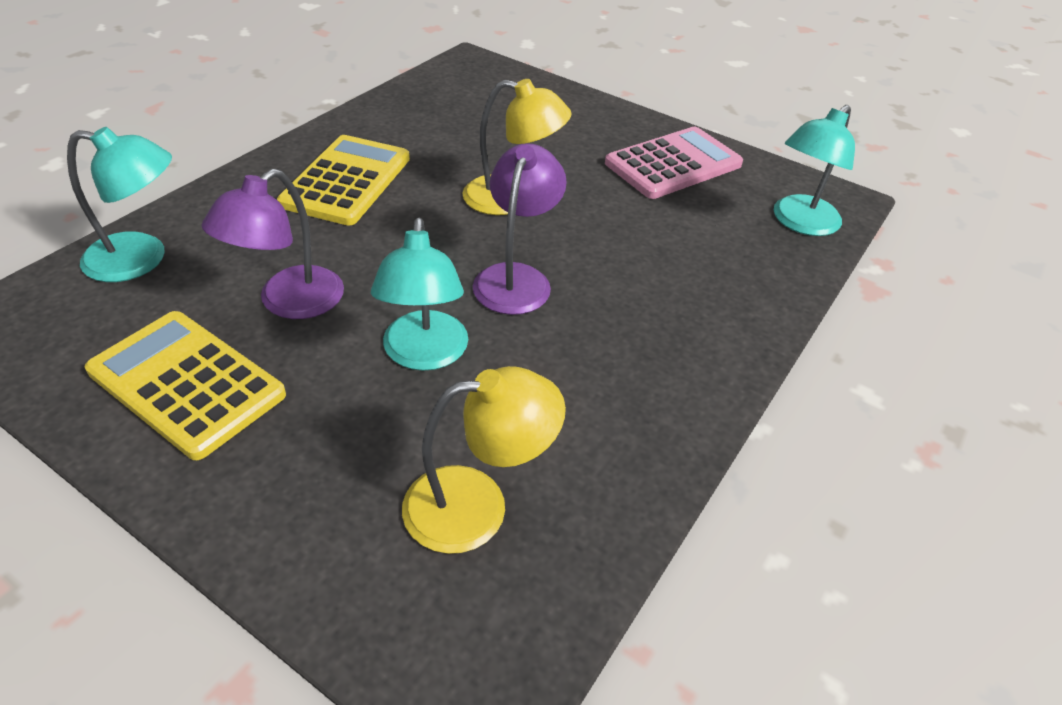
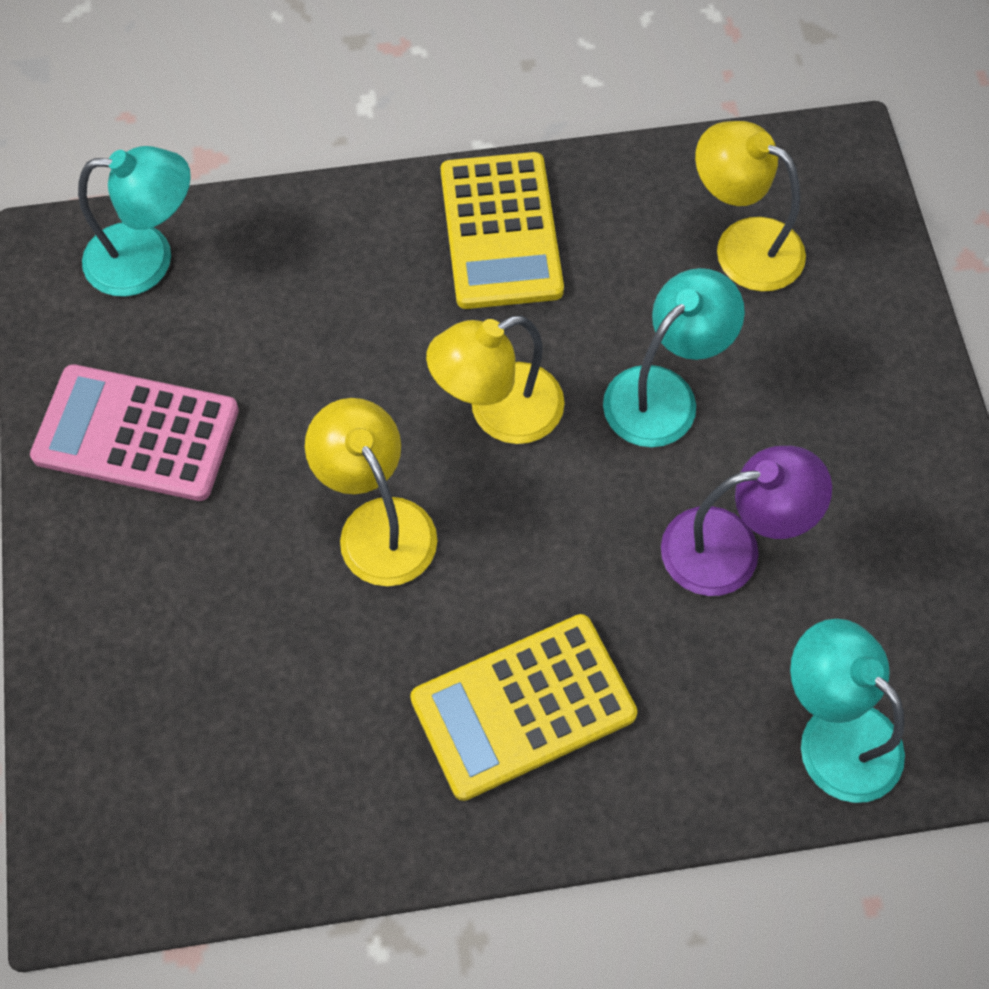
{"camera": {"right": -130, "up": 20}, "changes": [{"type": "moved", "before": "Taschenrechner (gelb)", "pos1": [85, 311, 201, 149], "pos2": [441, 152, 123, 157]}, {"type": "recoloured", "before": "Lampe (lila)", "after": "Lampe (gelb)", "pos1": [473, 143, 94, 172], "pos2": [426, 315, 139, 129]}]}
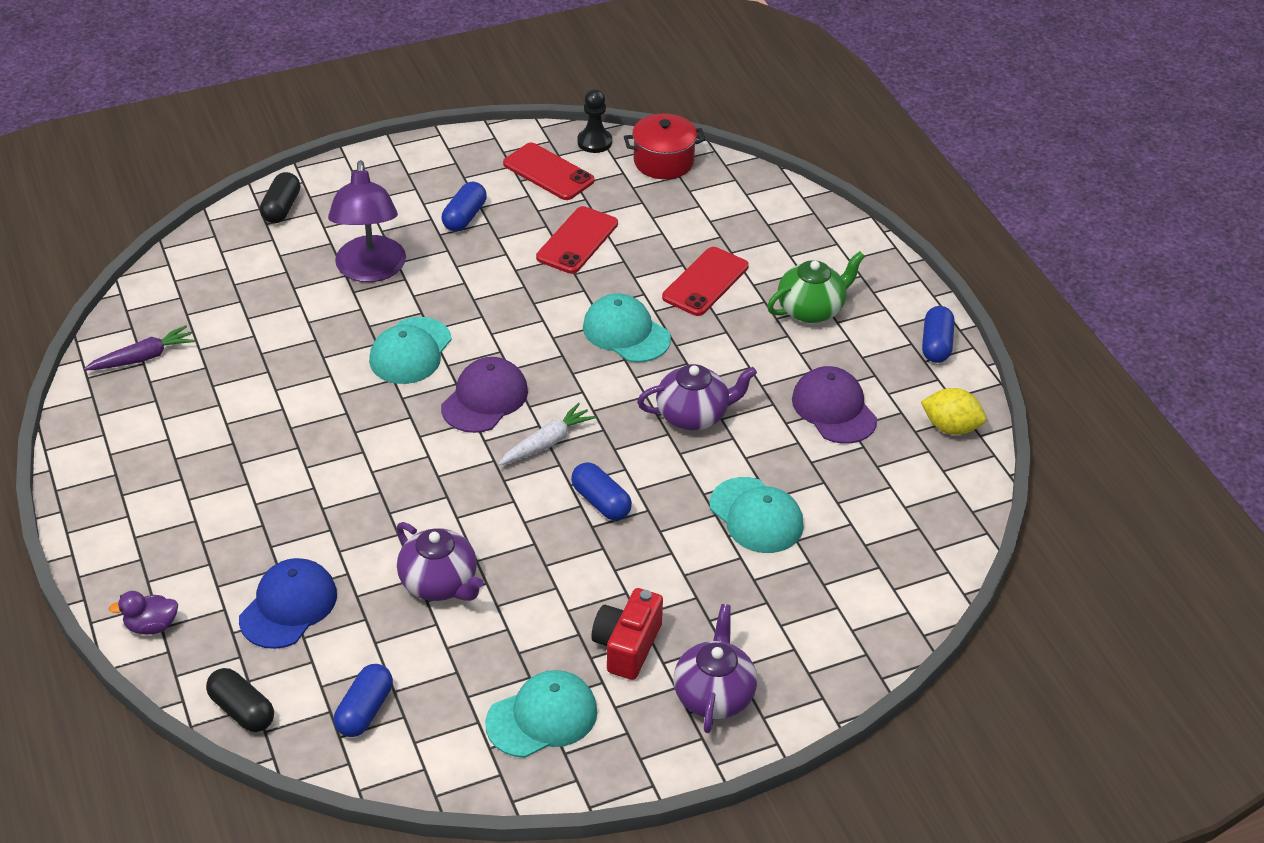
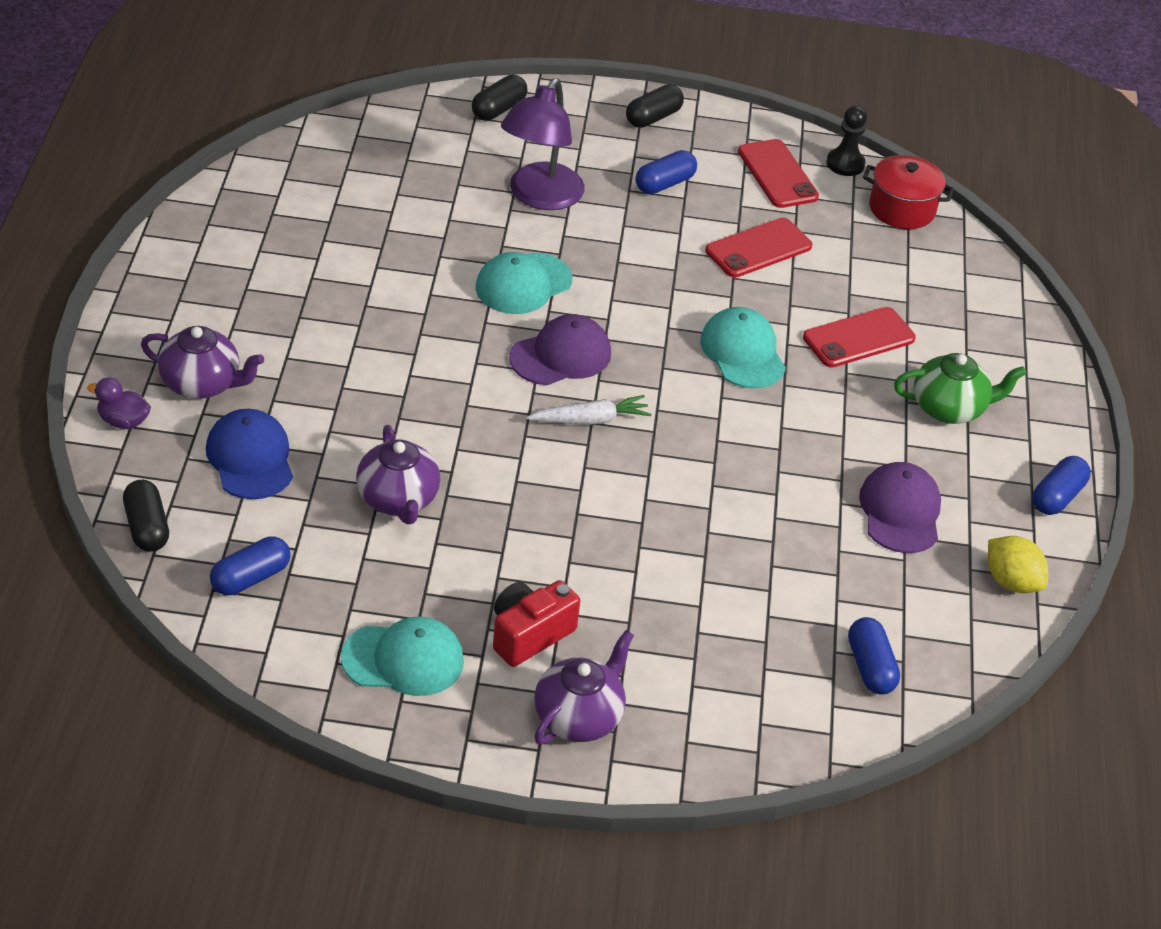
{"camera": {"right": 25, "up": 0}, "changes": [{"type": "removed", "before": "Karotte (lila)", "pos1": [84, 325, 111, 46]}, {"type": "turned", "before": "Kappe (blau)", "pos1": [239, 558, 98, 91], "pos2": [206, 409, 87, 90], "turn": -75}, {"type": "moved", "before": "Kapsel (blau)", "pos1": [571, 462, 61, 58], "pos2": [848, 617, 52, 78]}, {"type": "moved", "before": "Teekanne (lila)", "pos1": [637, 364, 120, 66], "pos2": [141, 326, 123, 73]}, {"type": "removed", "before": "Kappe (türkis)", "pos1": [709, 477, 95, 76]}, {"type": "added", "after": "Kapsel (schwarz)", "pos2": [626, 84, 58, 44]}]}
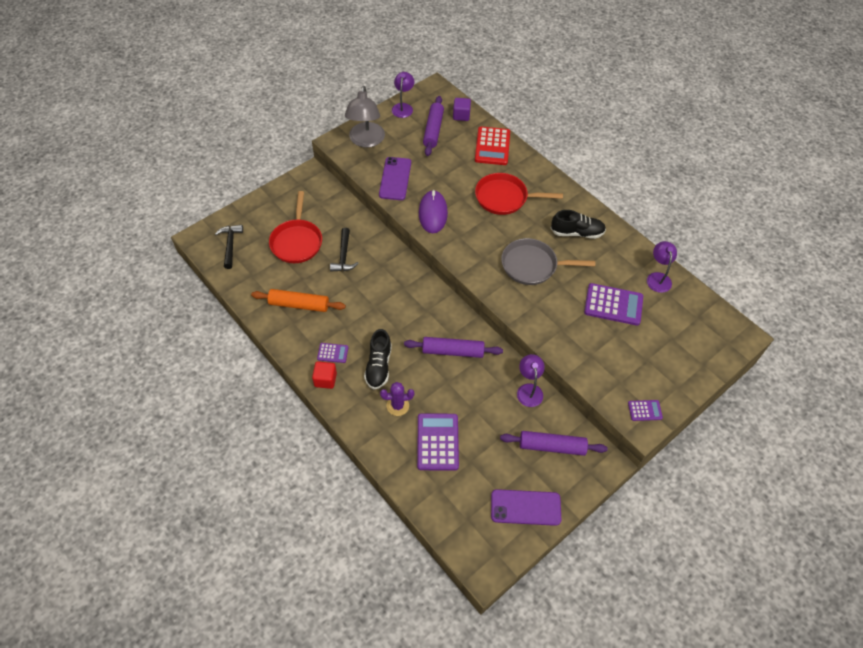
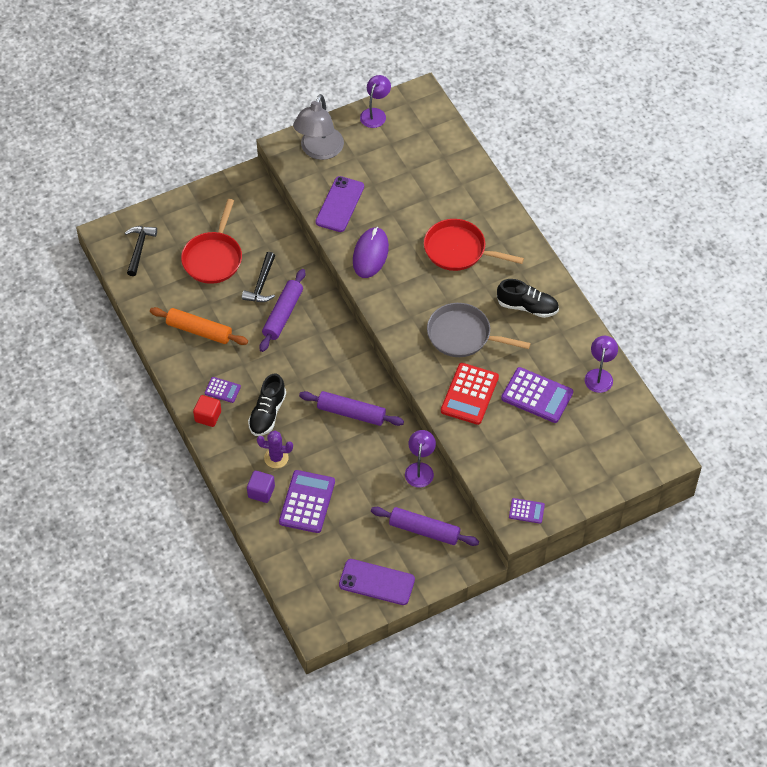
{"camera": {"right": 15, "up": 0}, "changes": [{"type": "moved", "before": "Nudelholz (lila)", "pos1": [423, 96, 21, 60], "pos2": [259, 269, 46, 83]}, {"type": "moved", "before": "Kubus (lila)", "pos1": [453, 98, 18, 23], "pos2": [247, 471, 28, 32]}, {"type": "moved", "before": "Taschenrechner (rot)", "pos1": [475, 127, 35, 38], "pos2": [441, 363, 58, 62]}]}
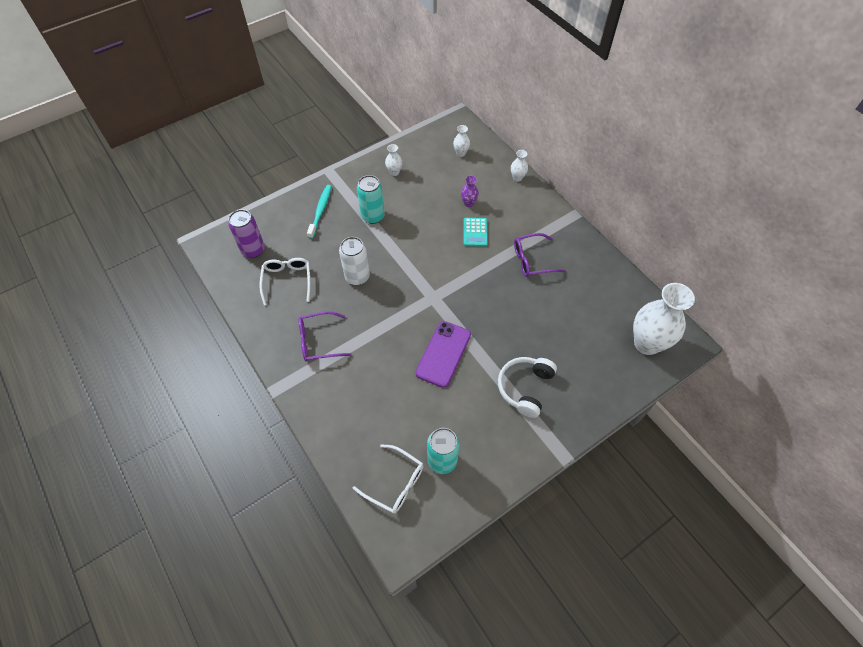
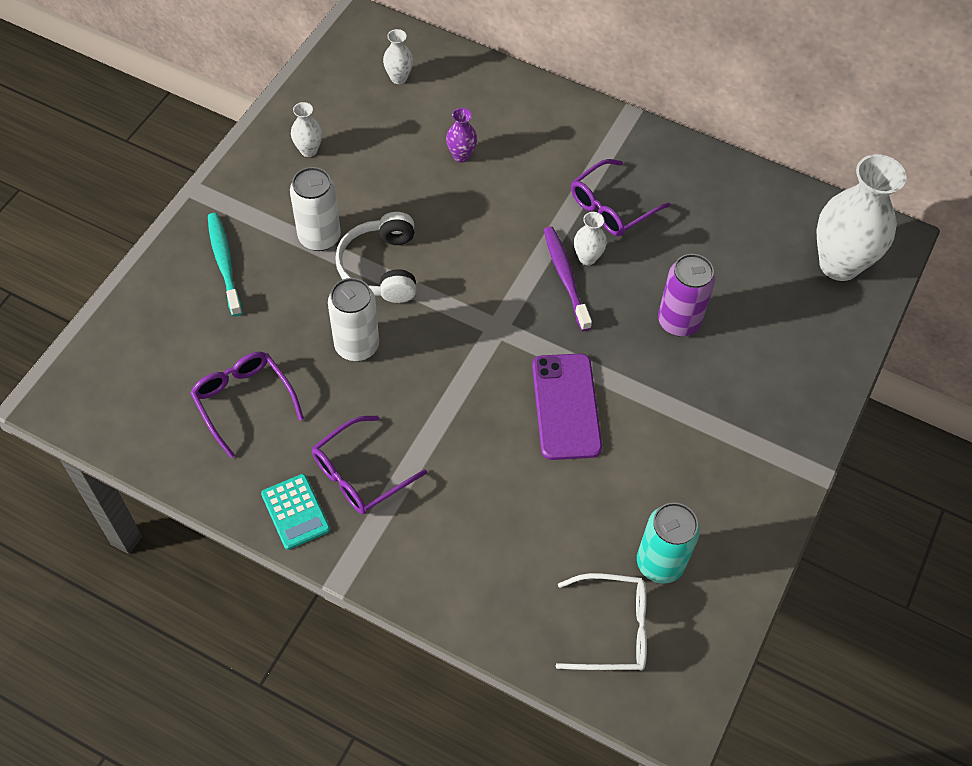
{"camera": {"right": -30, "up": 0}, "changes": [{"type": "moved", "before": "Dose (lila)", "pos1": [228, 209, 37, 49], "pos2": [658, 254, 57, 82]}, {"type": "recoloured", "before": "Brille (weiß)", "after": "Brille (lila)", "pos1": [260, 258, 51, 47], "pos2": [190, 352, 114, 106]}, {"type": "recoloured", "before": "Dose (türkis)", "after": "Dose (weiß)", "pos1": [357, 175, 28, 49], "pos2": [290, 167, 51, 84]}, {"type": "moved", "before": "Taschenrechner (türkis)", "pos1": [464, 218, 24, 29], "pos2": [261, 474, 69, 76]}, {"type": "moved", "before": "Kopfhörer (weiß)", "pos1": [498, 357, 59, 61], "pos2": [335, 212, 81, 91]}, {"type": "moved", "before": "Vase (weiß)", "pos1": [511, 150, 17, 32], "pos2": [574, 212, 33, 53]}, {"type": "added", "after": "Zahnbürste (lila)", "pos2": [544, 227, 48, 104]}]}
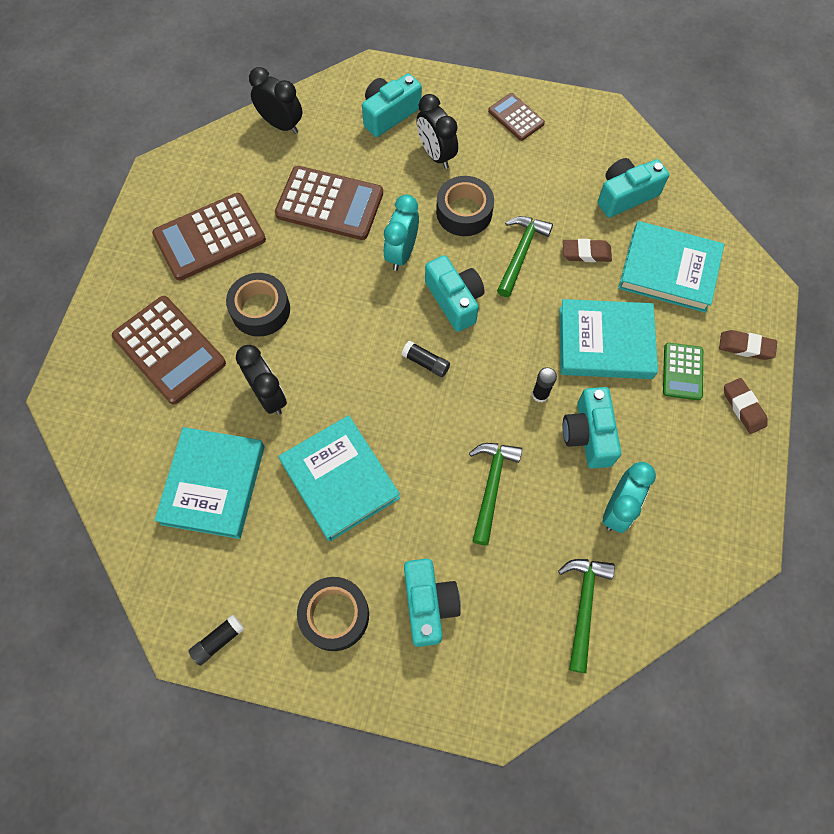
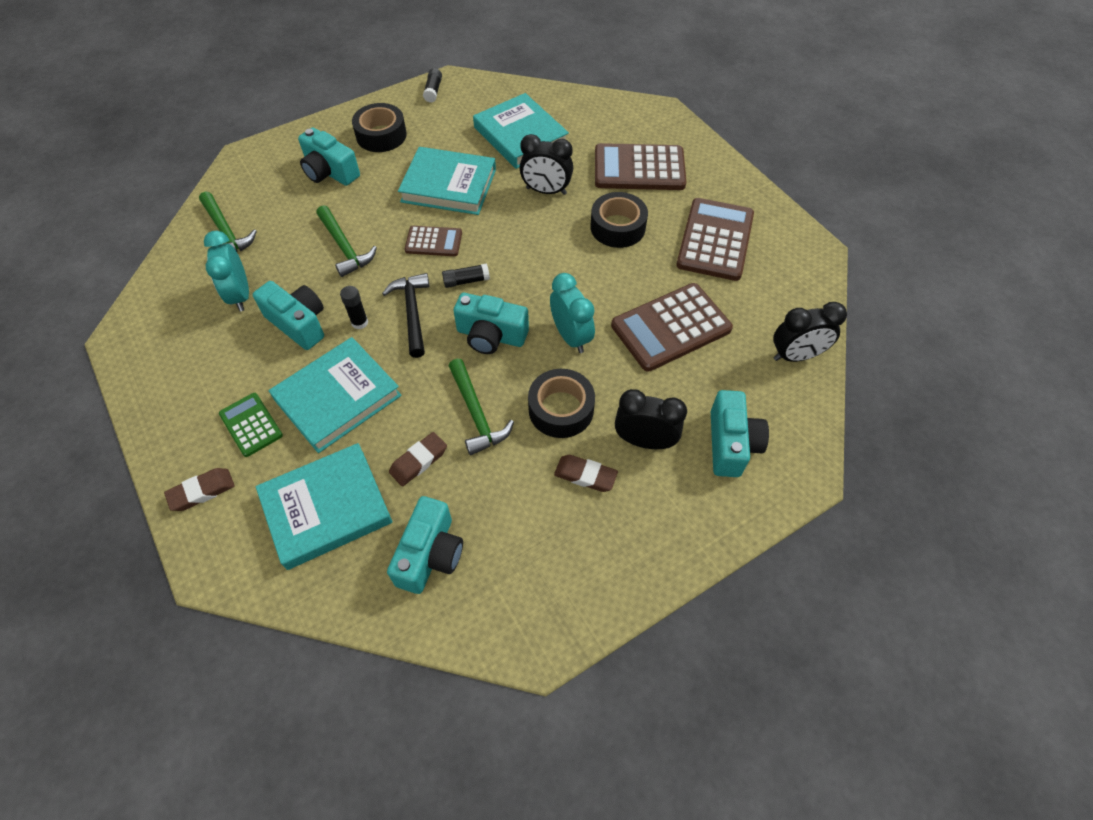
{"camera": {"right": 135, "up": -10}, "changes": [{"type": "moved", "before": "Taschenrechner (braun)", "pos1": [488, 93, 57, 48], "pos2": [404, 226, 58, 30]}, {"type": "moved", "before": "Radiergummi (braun)", "pos1": [724, 378, 44, 56], "pos2": [554, 455, 64, 37]}, {"type": "added", "after": "Hammer (schwarz)", "pos2": [382, 273, 47, 85]}]}
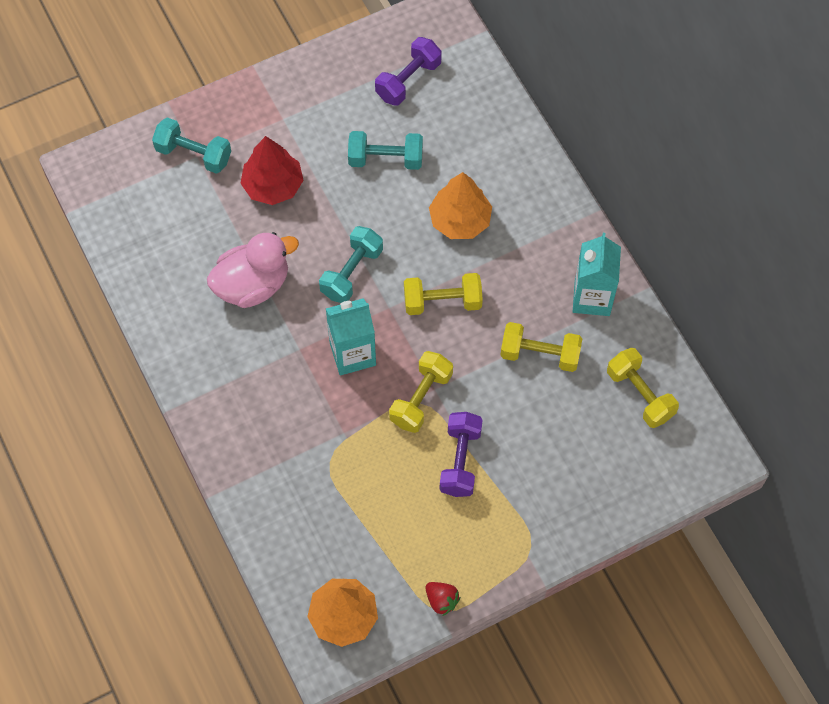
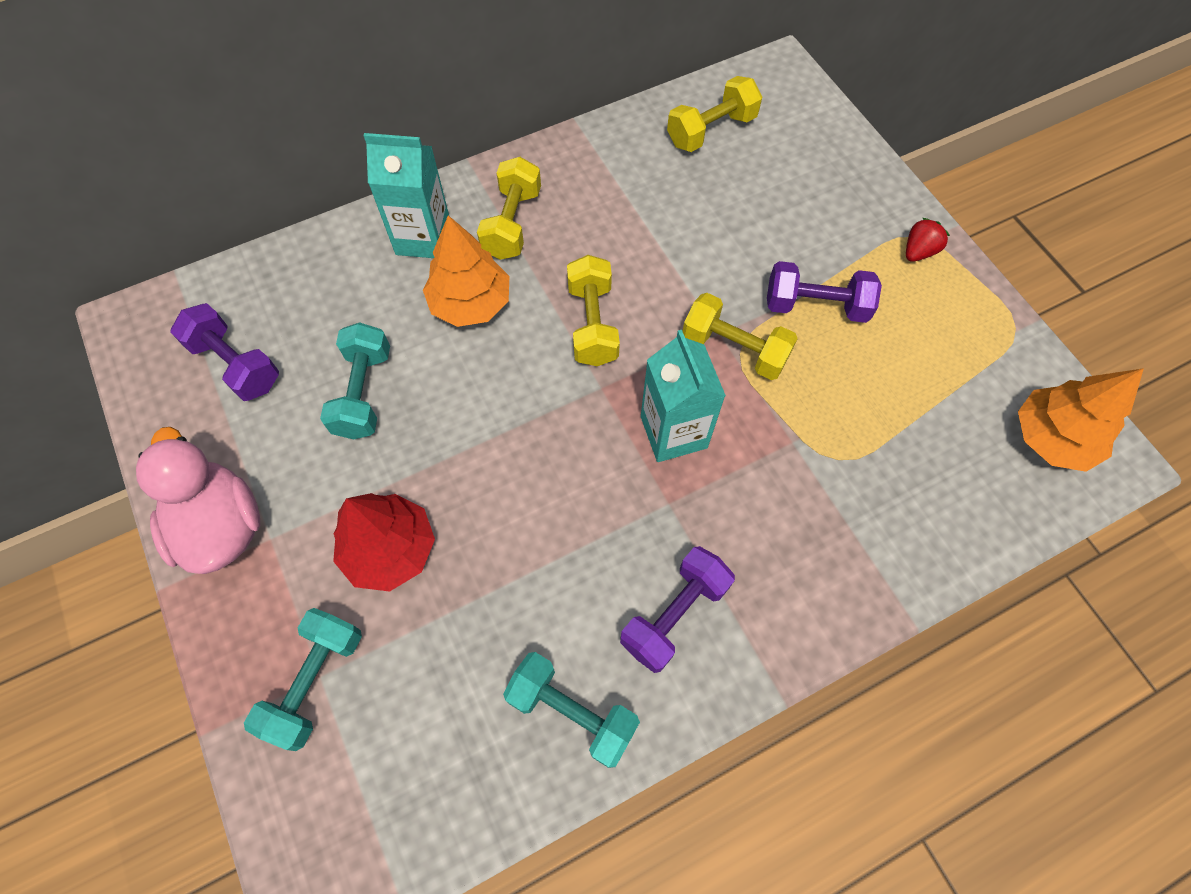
{"camera": {"right": -90, "up": 0}, "changes": [{"type": "moved", "before": "Ente (rosa)", "pos1": [207, 232, 92, 76], "pos2": [136, 427, 124, 147]}, {"type": "moved", "before": "Hantel (türkis)", "pos1": [319, 226, 64, 77], "pos2": [503, 652, 137, 116]}, {"type": "moved", "before": "Erdbeere (rot)", "pos1": [425, 582, 35, 34], "pos2": [906, 218, 44, 44]}, {"type": "moved", "before": "Hantel (gelb)", "pos1": [500, 322, 82, 50], "pos2": [477, 157, 64, 103]}, {"type": "moved", "before": "Getränkekarton (türkis)", "pos1": [573, 233, 48, 83], "pos2": [364, 133, 85, 125]}, {"type": "added", "after": "Hantel (lila)", "pos2": [620, 546, 115, 127]}]}
